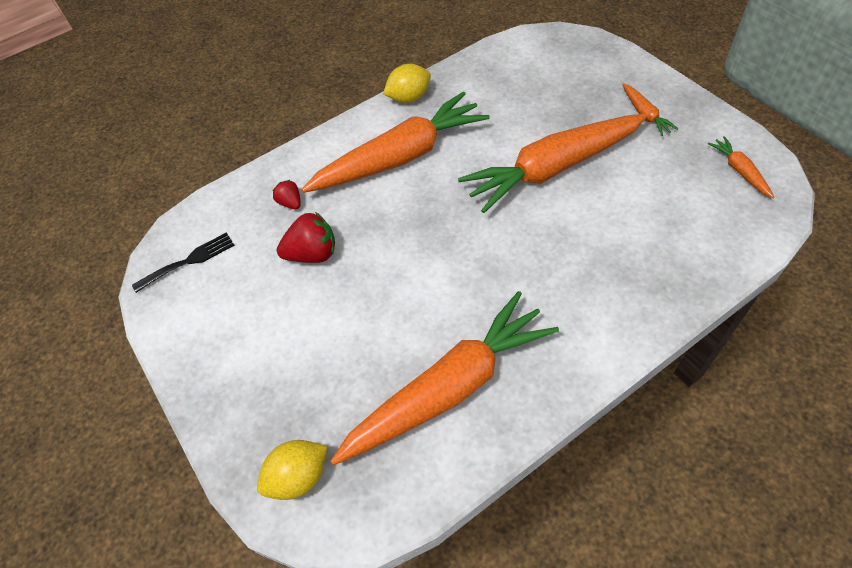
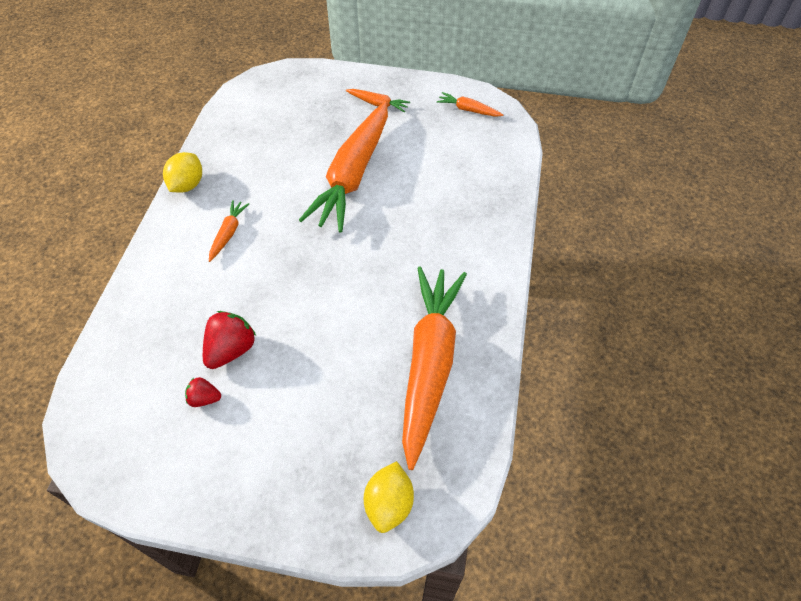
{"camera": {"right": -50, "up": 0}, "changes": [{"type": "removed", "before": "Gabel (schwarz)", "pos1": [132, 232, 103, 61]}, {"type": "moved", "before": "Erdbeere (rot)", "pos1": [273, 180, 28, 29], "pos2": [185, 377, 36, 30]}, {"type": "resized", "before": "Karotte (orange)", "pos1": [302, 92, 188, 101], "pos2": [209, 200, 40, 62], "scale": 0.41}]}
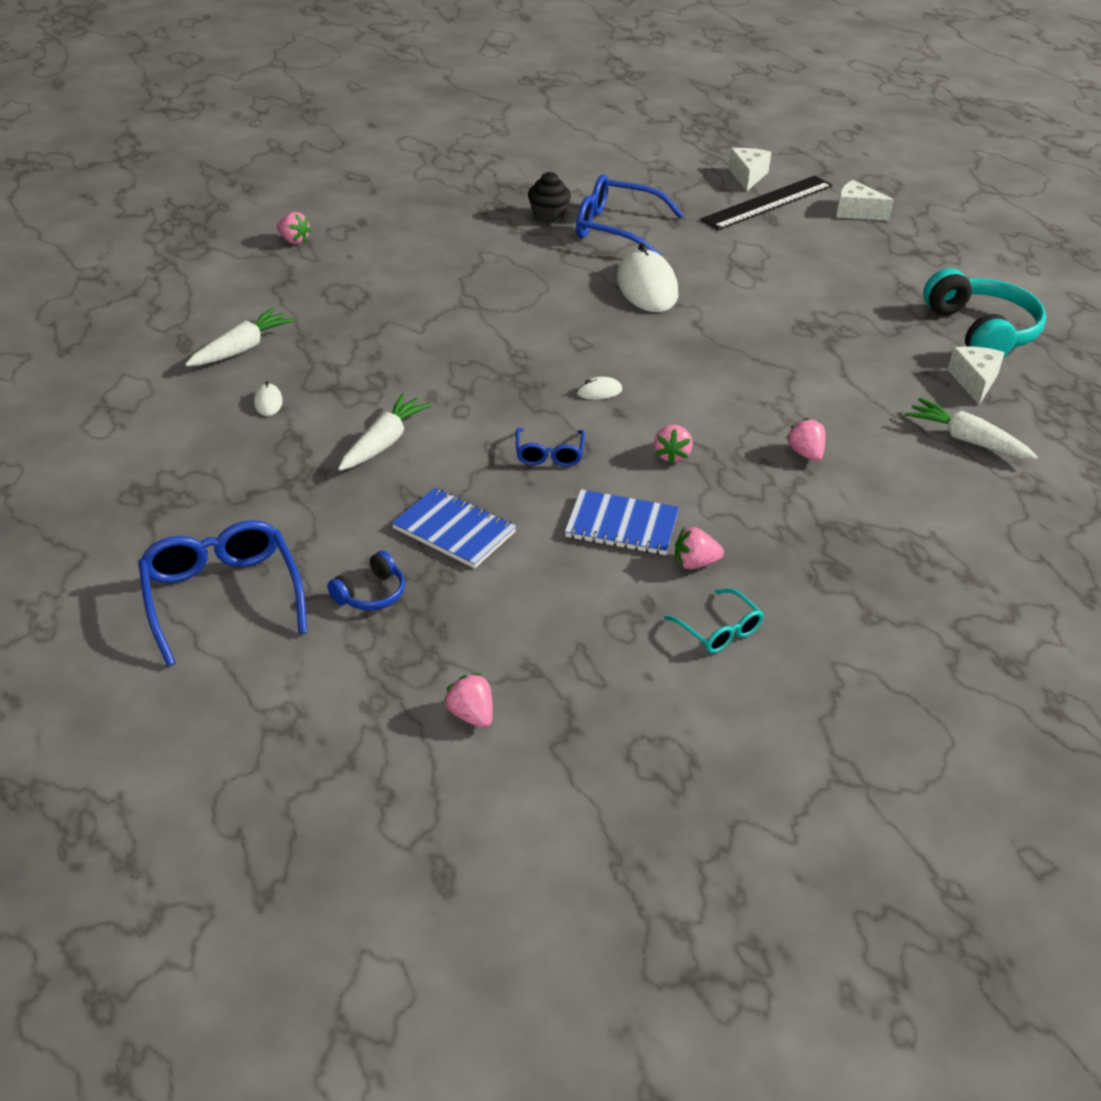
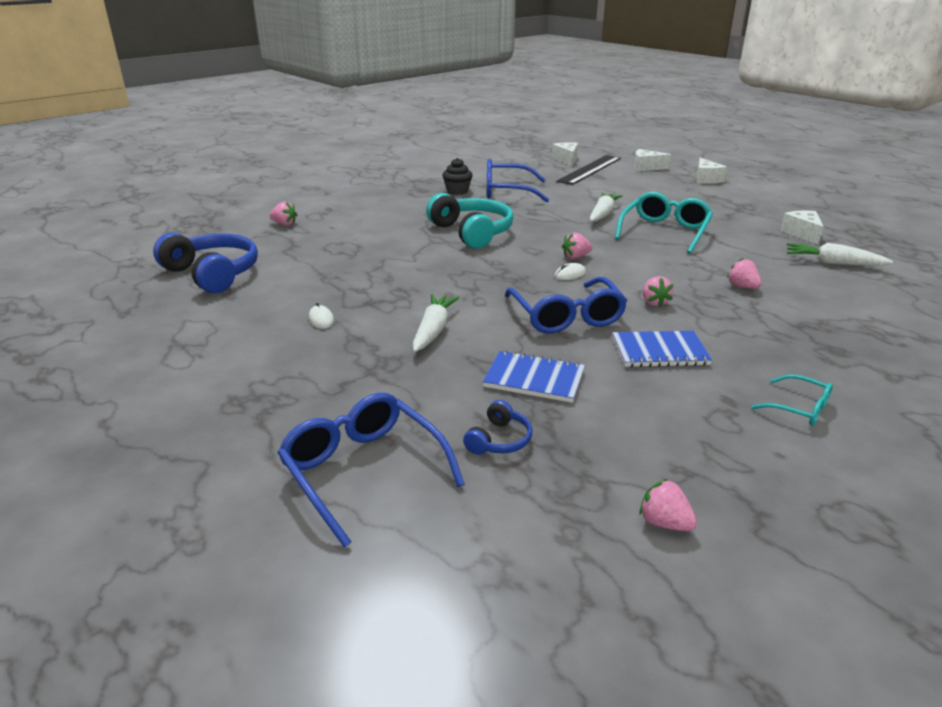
{"camera": {"right": -15, "up": -10}, "changes": [{"type": "moved", "before": "Karotte (weiß)", "pos1": [185, 308, 110, 58], "pos2": [590, 193, 32, 29]}, {"type": "resized", "before": "Brille (blau)", "pos1": [516, 428, 69, 39], "pos2": [505, 277, 123, 56], "scale": 1.88}, {"type": "removed", "before": "Computermaus (weiß)", "pos1": [617, 243, 61, 69]}, {"type": "moved", "before": "Erdbeere (rosa)", "pos1": [675, 527, 49, 42], "pos2": [562, 232, 30, 27]}, {"type": "moved", "before": "Kopfhörer (türkis)", "pos1": [923, 268, 123, 89], "pos2": [426, 193, 87, 56]}, {"type": "added", "after": "Kopfhörer (blau)", "pos2": [153, 233, 105, 60]}, {"type": "added", "after": "Brille (türkis)", "pos2": [615, 192, 98, 62]}, {"type": "added", "after": "Käse (weiß)", "pos2": [696, 158, 31, 26]}]}
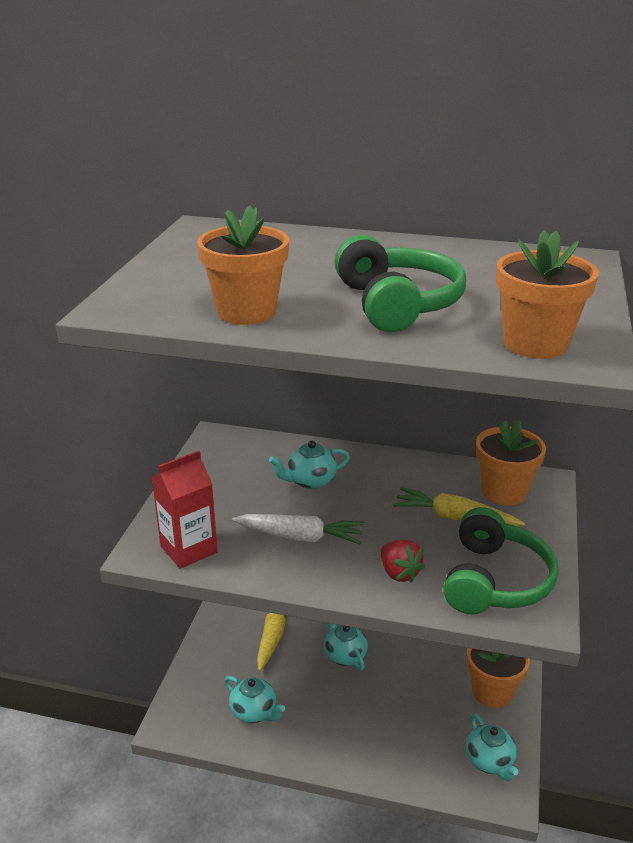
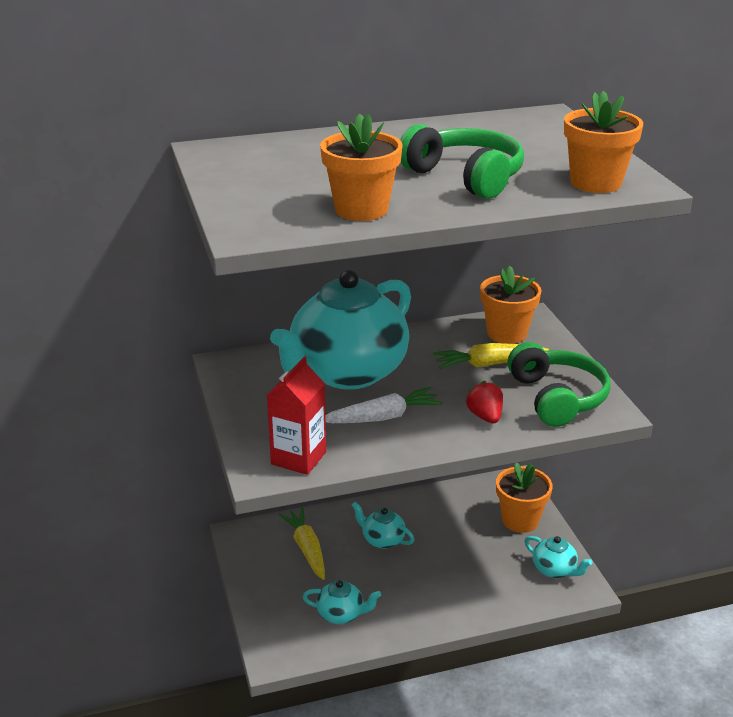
{"camera": {"right": -30, "up": 0}, "changes": [{"type": "resized", "before": "Teekanne (türkis)", "pos1": [269, 441, 81, 48], "pos2": [270, 270, 141, 120], "scale": 2.44}, {"type": "turned", "before": "Erdbeere (rot)", "pos1": [381, 540, 44, 43], "pos2": [465, 381, 38, 43], "turn": -135}]}
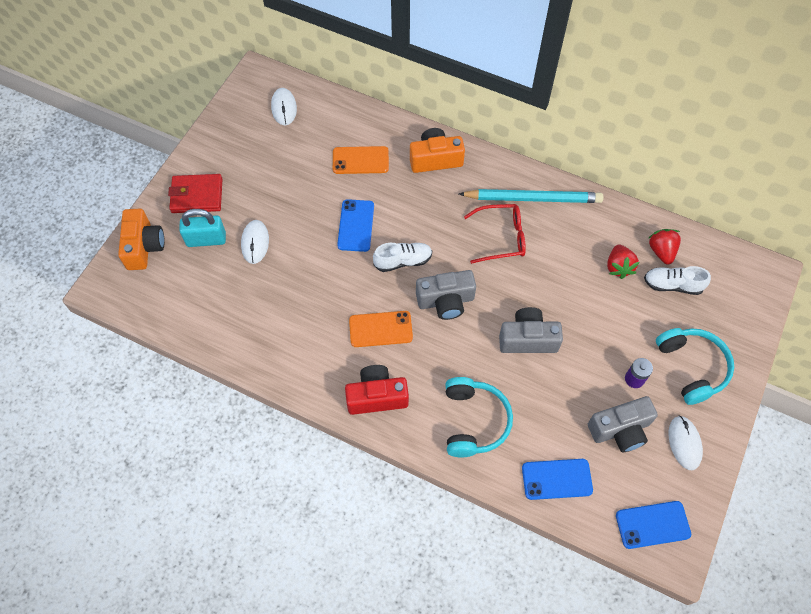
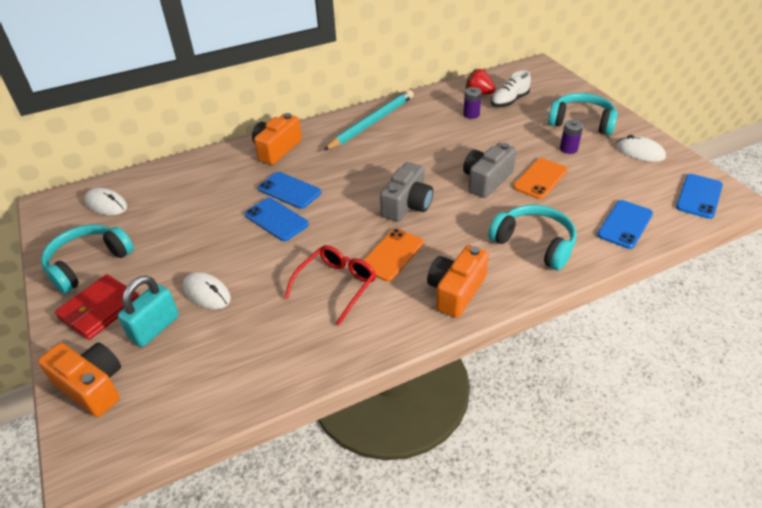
{"camera": {"right": -50, "up": -20}, "changes": [{"type": "moved", "before": "Handy (orange)", "pos1": [333, 146, 56, 28], "pos2": [513, 158, 55, 41]}, {"type": "recoloured", "before": "Kamera (rot)", "after": "Kamera (orange)", "pos1": [345, 365, 64, 50], "pos2": [427, 245, 62, 73]}, {"type": "removed", "before": "Schuh (weiß)", "pos1": [373, 243, 59, 29]}, {"type": "moved", "before": "Brille (rot)", "pos1": [464, 204, 62, 60], "pos2": [284, 245, 92, 80]}, {"type": "removed", "before": "Kamera (grau)", "pos1": [588, 396, 70, 56]}, {"type": "replaced", "before": "Erdbeere (rot)", "after": "Batterie (lila)", "pos1": [607, 244, 32, 35], "pos2": [463, 87, 19, 32]}, {"type": "added", "after": "Kopfhörer (türkis)", "pos2": [41, 225, 93, 69]}, {"type": "added", "after": "Handy (blau)", "pos2": [258, 172, 64, 37]}]}
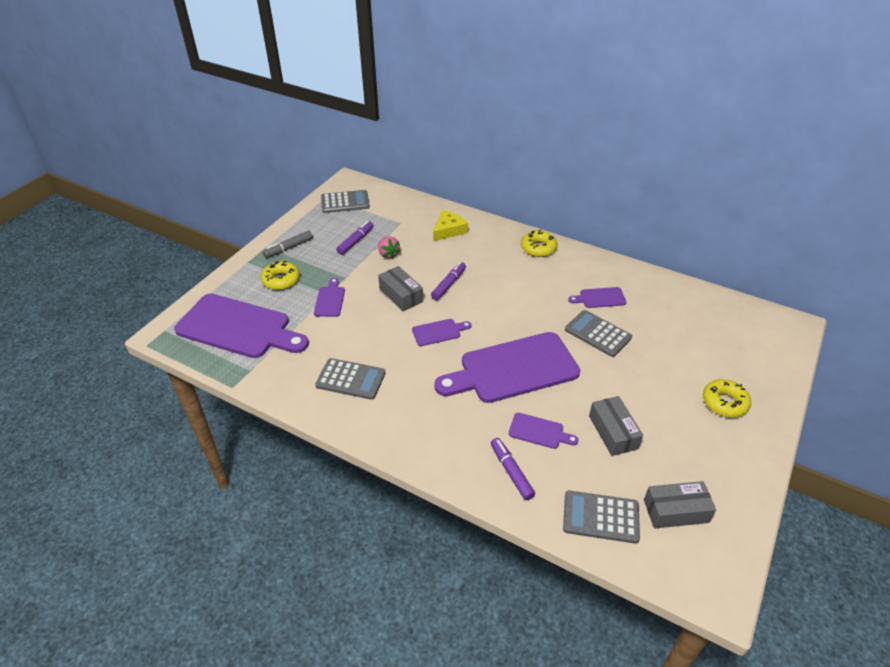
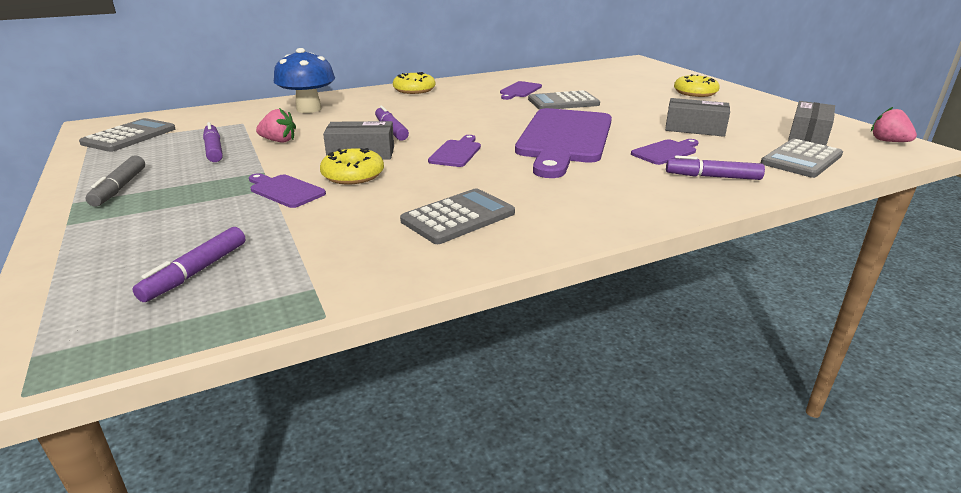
{"camera": {"right": -55, "up": -15}, "changes": [{"type": "replaced", "before": "Schneidebrett (lila)", "after": "Filzstift (lila)", "pos1": [174, 294, 135, 64], "pos2": [132, 227, 113, 75]}, {"type": "moved", "before": "Donut (gelb)", "pos1": [261, 261, 39, 29], "pos2": [320, 148, 64, 36]}, {"type": "replaced", "before": "Käse (gelb)", "after": "Pilz (blau)", "pos1": [433, 210, 35, 31], "pos2": [274, 48, 61, 65]}, {"type": "added", "after": "Erdbeere (rosa)", "pos2": [871, 107, 46, 35]}]}
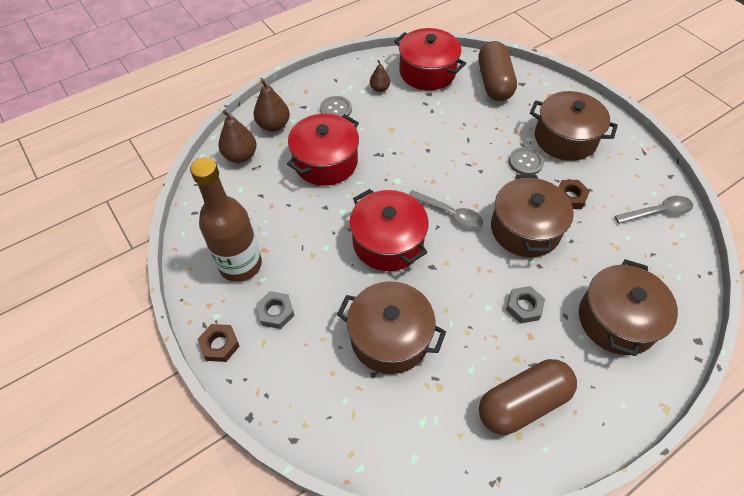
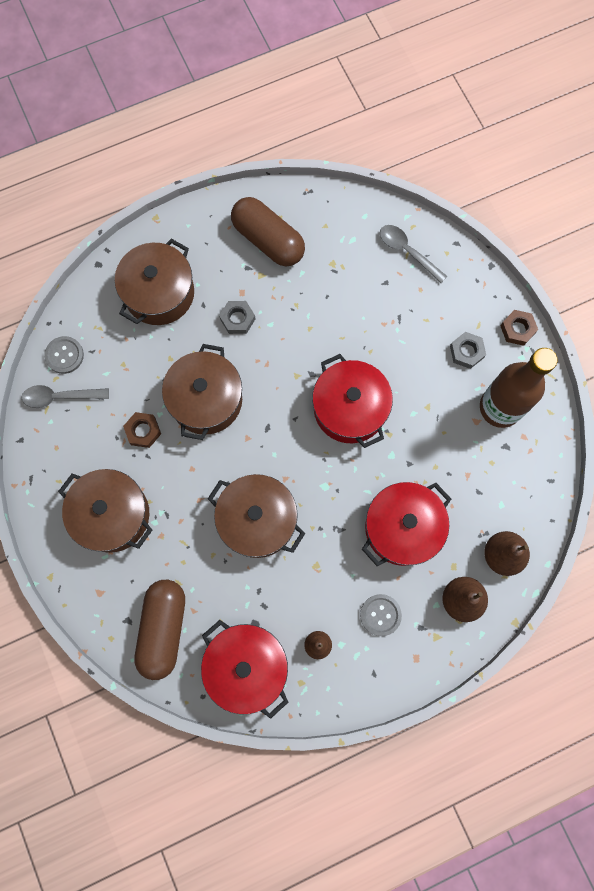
{"camera": {"right": -170, "up": 20}, "changes": [{"type": "moved", "before": "Kochtopf (braun)", "pos1": [337, 281, 109, 93], "pos2": [208, 474, 97, 84]}, {"type": "moved", "before": "Löffel (grau)", "pos1": [409, 190, 74, 39], "pos2": [380, 225, 68, 58]}, {"type": "turned", "before": "Kapsel (braun)", "pos1": [479, 359, 98, 76], "pos2": [231, 197, 74, 70], "turn": 60}, {"type": "moved", "before": "Knopf (grau)", "pos1": [509, 147, 35, 28], "pos2": [44, 336, 40, 38]}]}
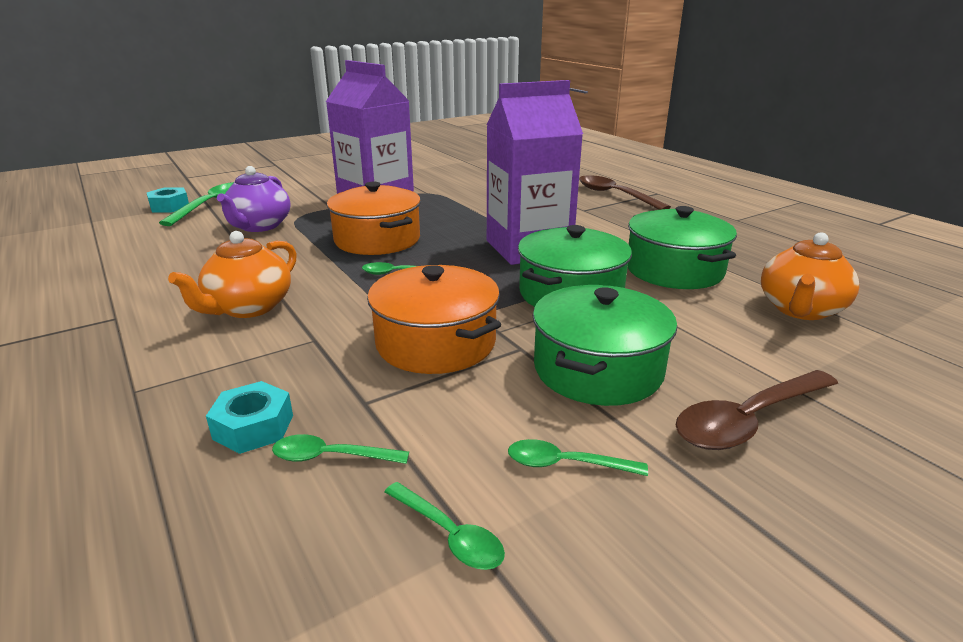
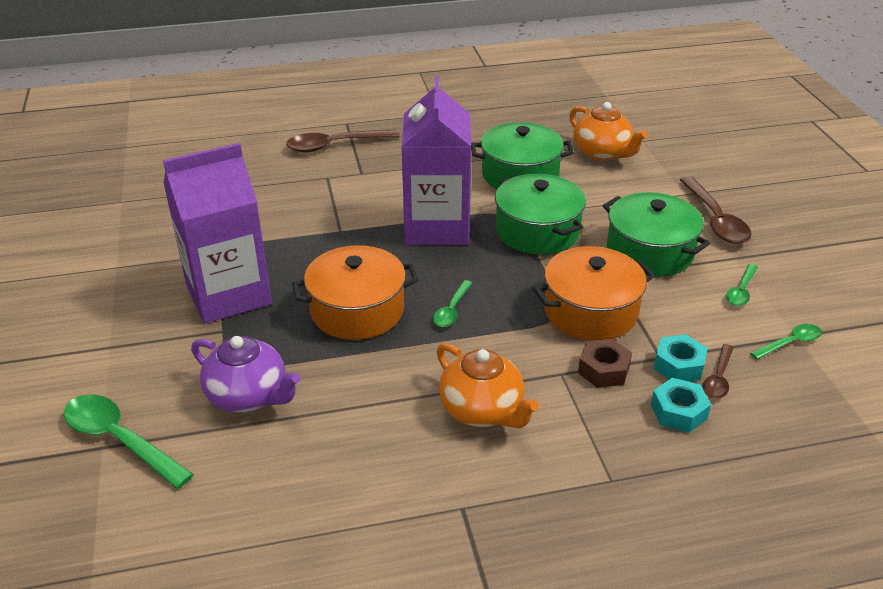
{"camera": {"right": -70, "up": 10}, "changes": [{"type": "moved", "before": "Sechskantmutter (türkis)", "pos1": [147, 187, 42, 26], "pos2": [654, 334, 54, 48]}, {"type": "recoloured", "before": "Löffel (grün)", "after": "Löffel (braun)", "pos1": [272, 434, 137, 30], "pos2": [703, 344, 31, 55]}, {"type": "added", "after": "Sechskantmutter (braun)", "pos2": [578, 339, 54, 49]}]}
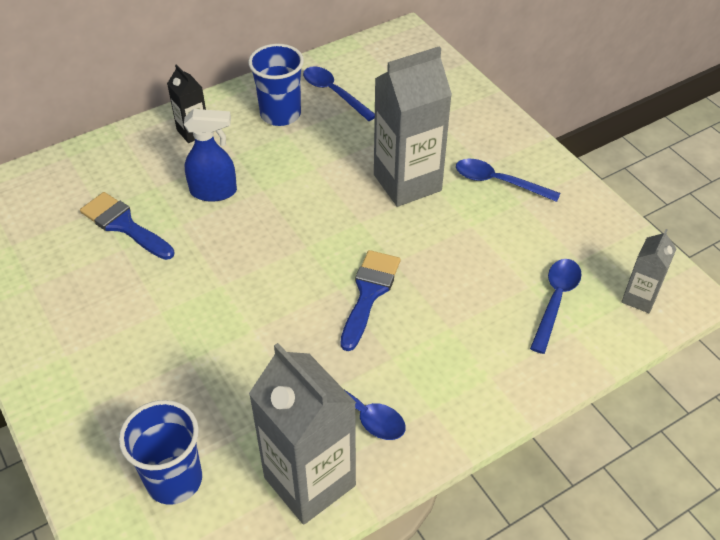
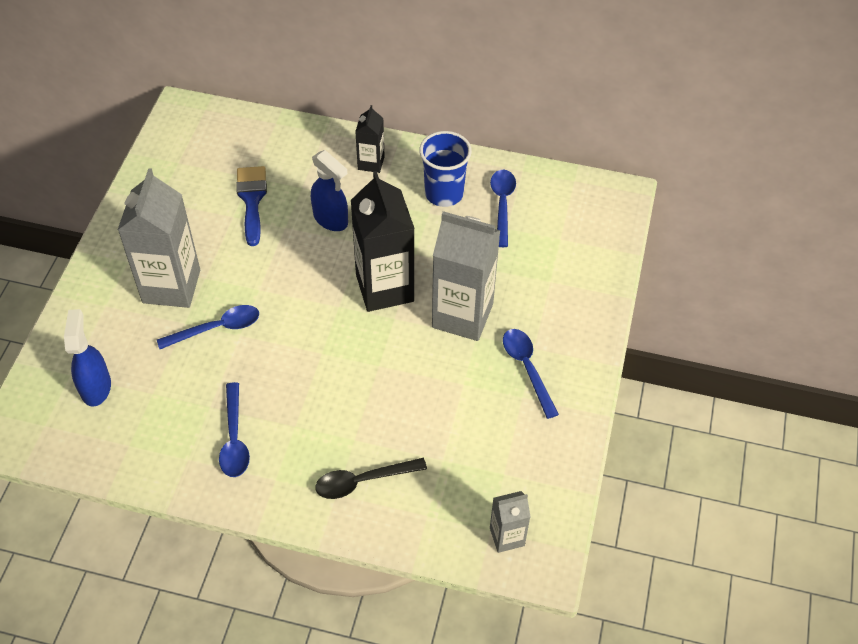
{"camera": {"right": 45, "up": 5}, "changes": [{"type": "replaced", "before": "Becher (blau)", "after": "Sprühflasche (blau)", "pos1": [119, 400, 83, 105], "pos2": [64, 309, 47, 98]}, {"type": "moved", "before": "Getränkekarton (grau)", "pos1": [249, 343, 107, 182], "pos2": [118, 168, 82, 140]}, {"type": "removed", "before": "Pinsel (blau)", "pos1": [340, 250, 60, 101]}, {"type": "moved", "before": "Löffel (blau)", "pos1": [530, 259, 52, 95], "pos2": [157, 305, 102, 44]}, {"type": "added", "after": "Löffel (schwarz)", "pos2": [315, 458, 112, 41]}, {"type": "added", "after": "Getränkekarton (schwarz)", "pos2": [351, 171, 64, 141]}]}
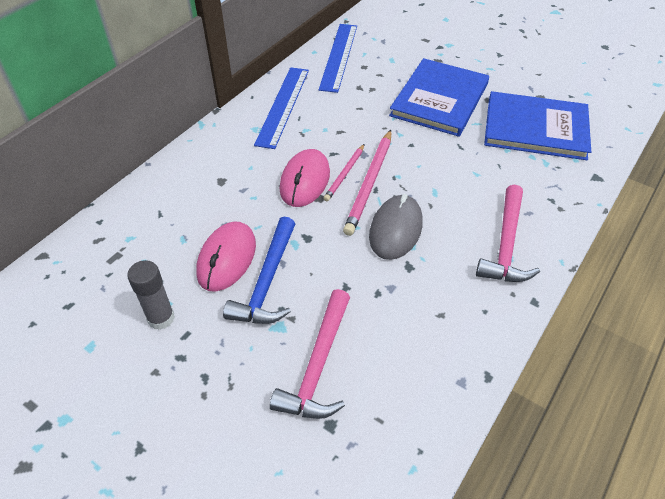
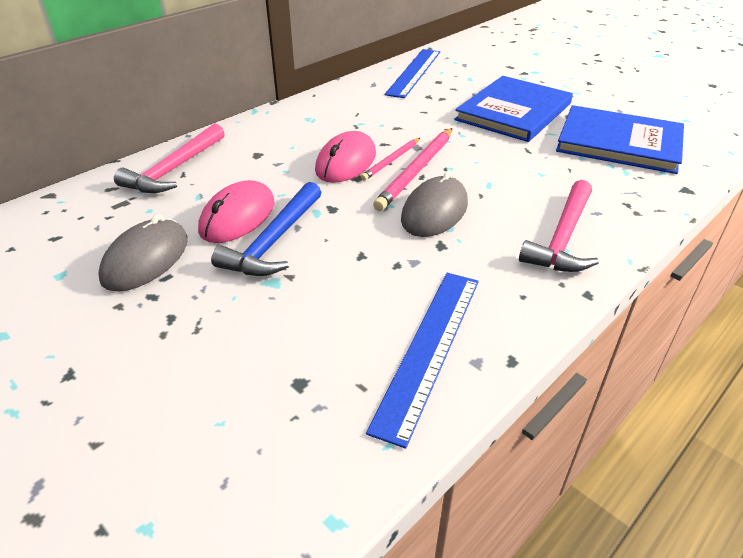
{"camera": {"right": 10, "up": -10}, "changes": [{"type": "replaced", "before": "Klebestift (grau)", "after": "Computermaus (grau)", "pos1": [127, 260, 48, 70], "pos2": [98, 214, 90, 78]}, {"type": "moved", "before": "Lineal (blau)", "pos1": [254, 67, 55, 82], "pos2": [366, 273, 113, 176]}, {"type": "moved", "before": "Hammer (rosa)", "pos1": [270, 289, 80, 130], "pos2": [114, 123, 111, 70]}]}
